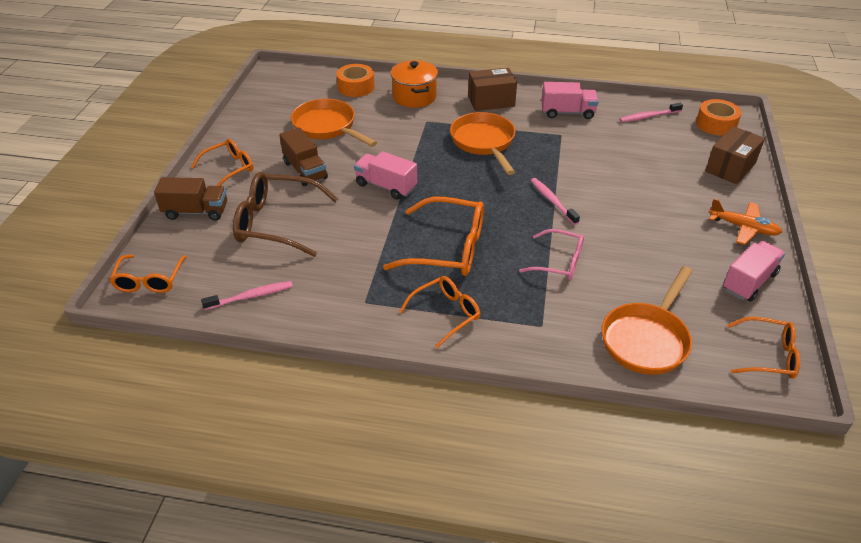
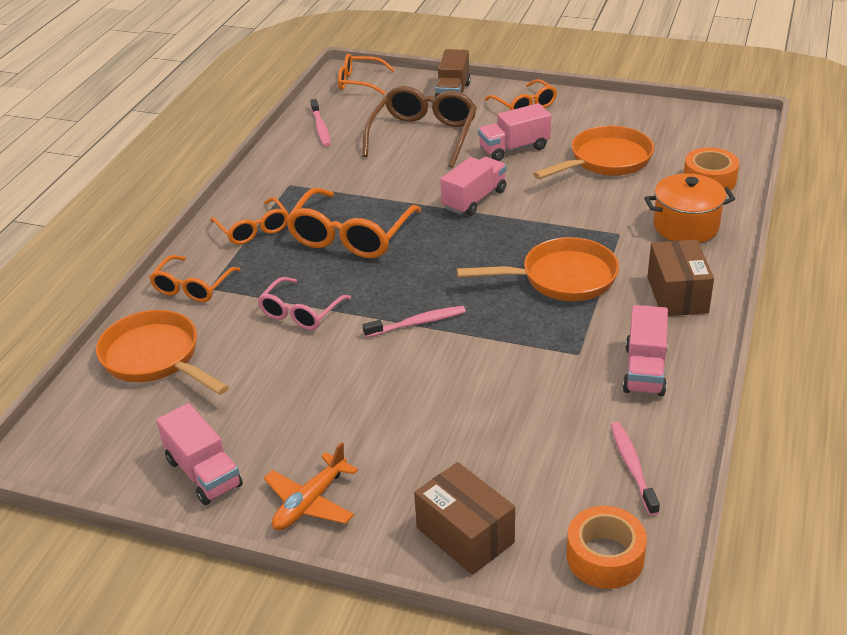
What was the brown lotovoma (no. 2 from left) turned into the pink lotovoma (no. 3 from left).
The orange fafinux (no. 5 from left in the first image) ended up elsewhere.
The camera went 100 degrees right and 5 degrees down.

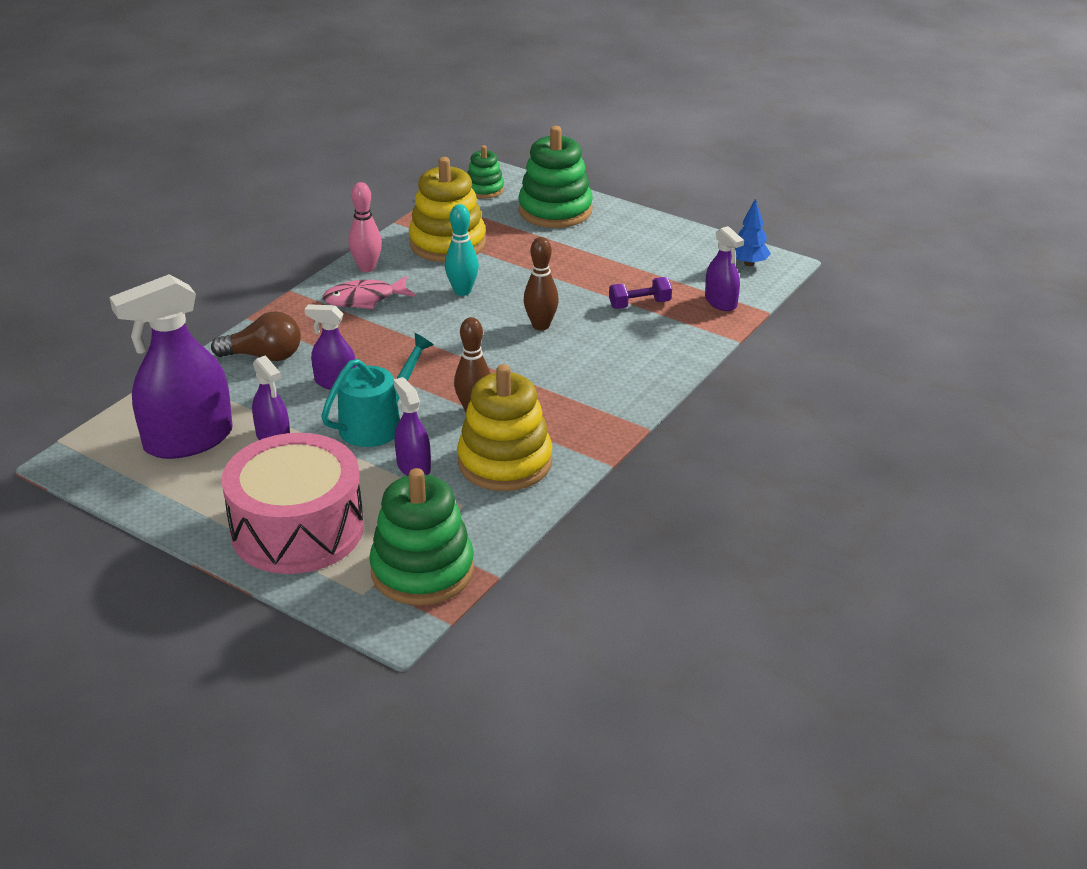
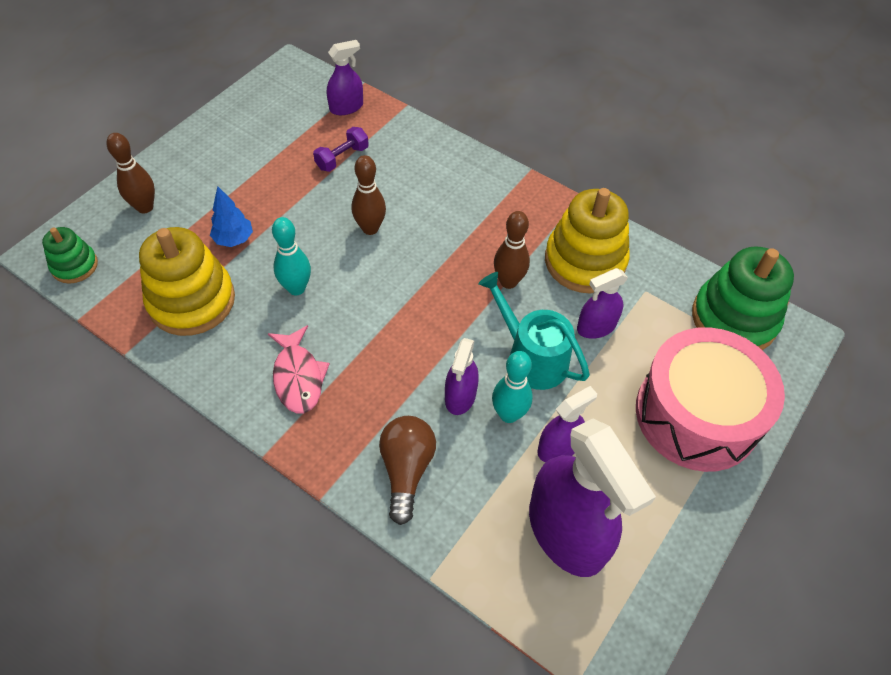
Where the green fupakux (no. 3 from left) stood, the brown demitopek (no. 1 from left) came to stand.
The second view lost the pink demitopek.
The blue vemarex ended up elsewhere.
The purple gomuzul ended up facing another way, 60 degrees clockwise from before.
The second view gained the turquoise demitopek (no. 2 from left).
The camera went 90 degrees left and 20 degrees up.

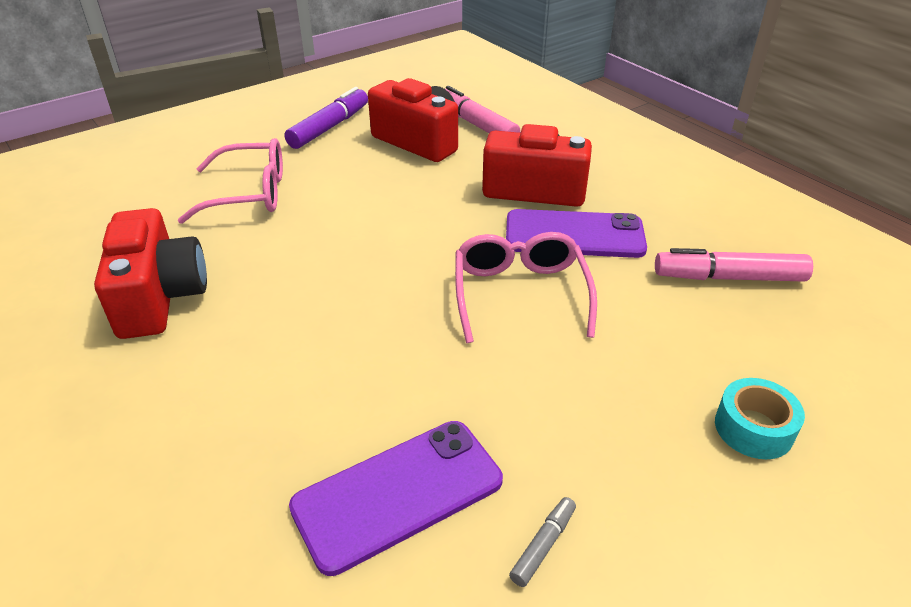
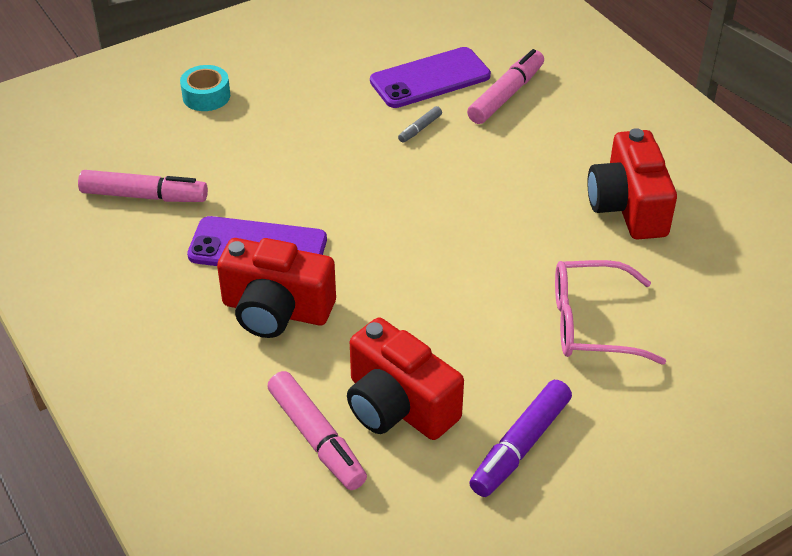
The second view lost the pink fafinux (no. 2 from left).
The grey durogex ended up elsewhere.
The second view gained the pink durogex (no. 3 from left).
The camera went 175 degrees left and 5 degrees up.

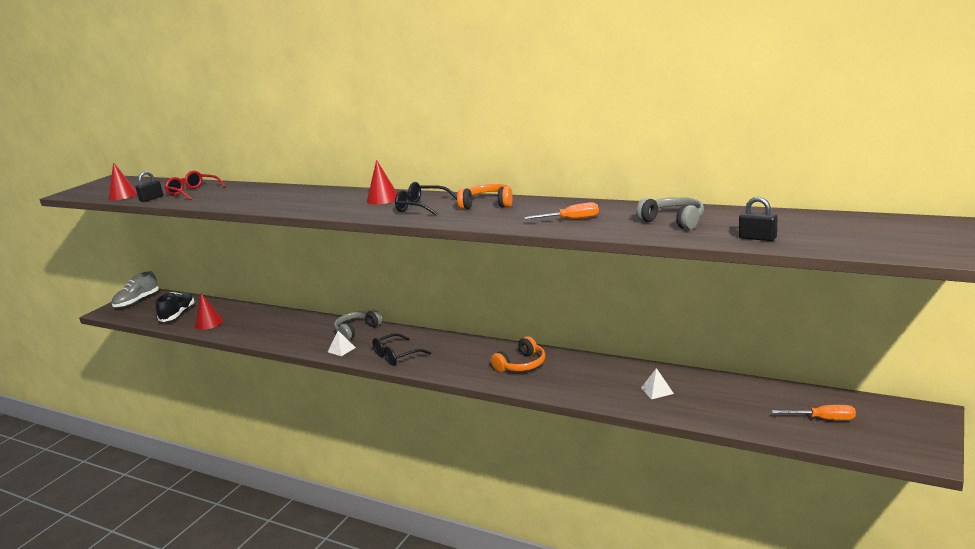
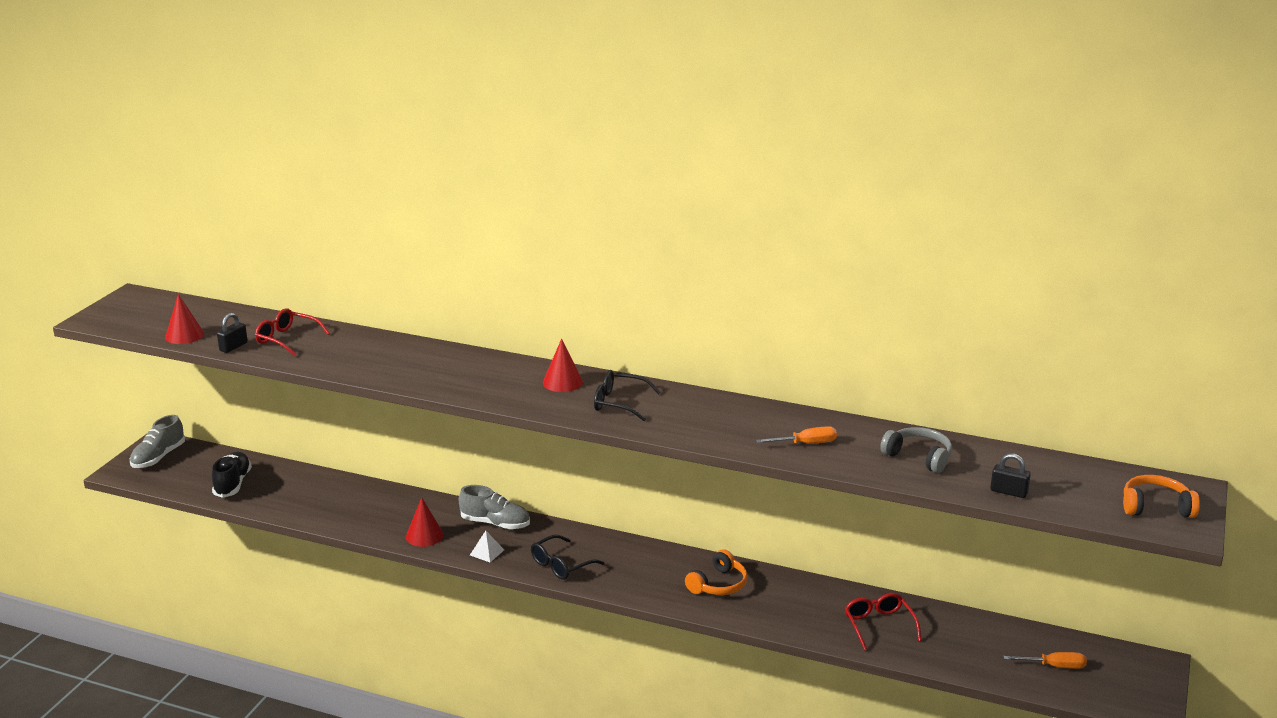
The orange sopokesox (no. 1 from left in the first image) ended up elsewhere.
The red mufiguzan (no. 2 from left) ended up elsewhere.
Where the grey sopokesox (no. 1 from left) stood, the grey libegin (no. 2 from left) came to stand.
Where the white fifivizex (no. 2 from left) stood, the red fafinux (no. 2 from left) came to stand.
The camera went 10 degrees left and 5 degrees up.

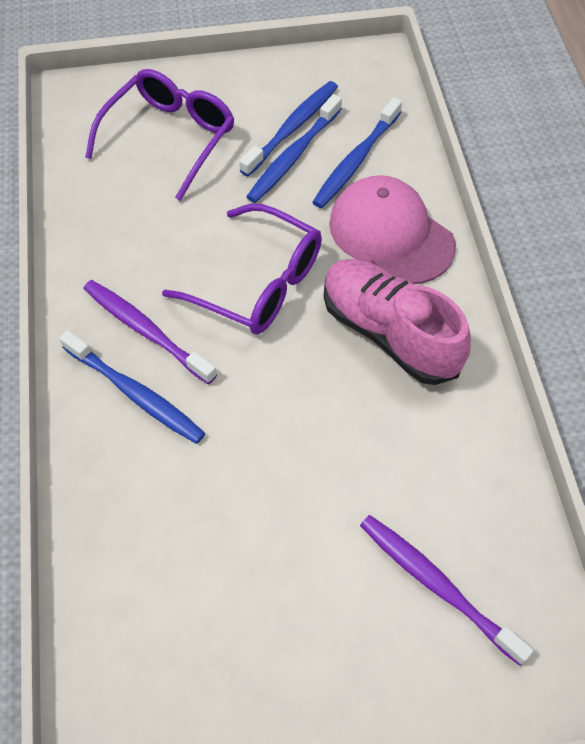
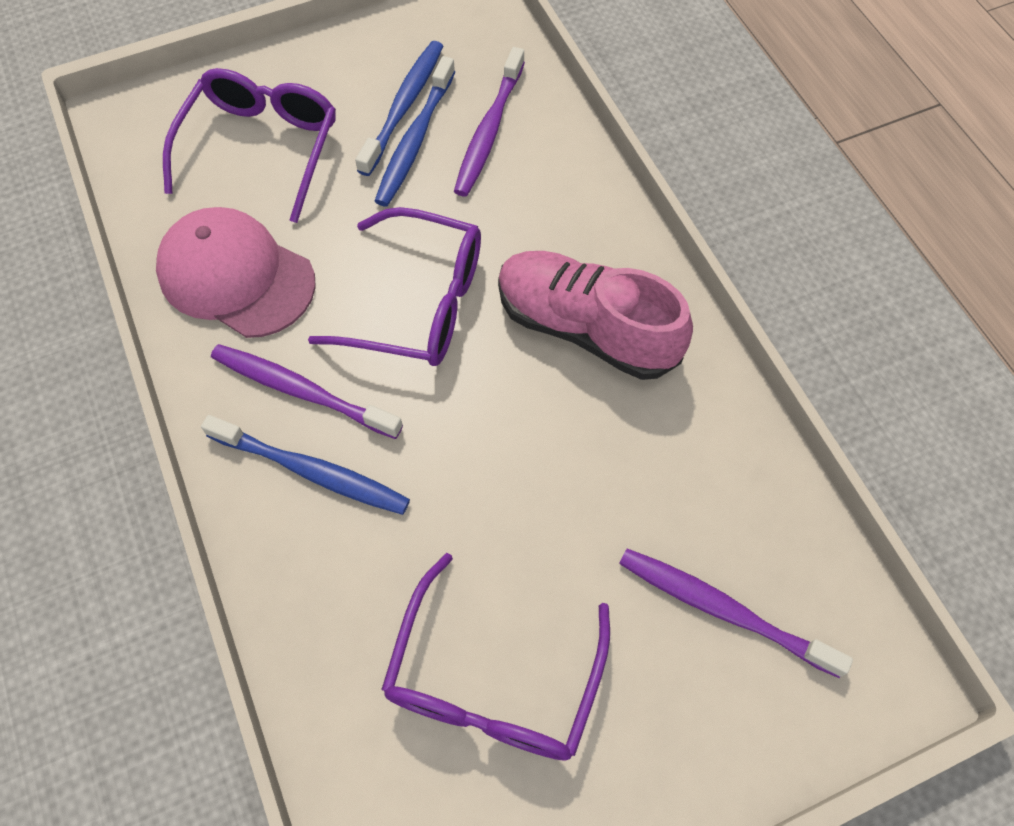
What was the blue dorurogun (no. 4 from left) turned into the purple dorurogun (no. 2 from left).
The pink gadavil ended up elsewhere.
The second view gained the purple fafinux (no. 3 from left).
The camera went 15 degrees left and 5 degrees up.

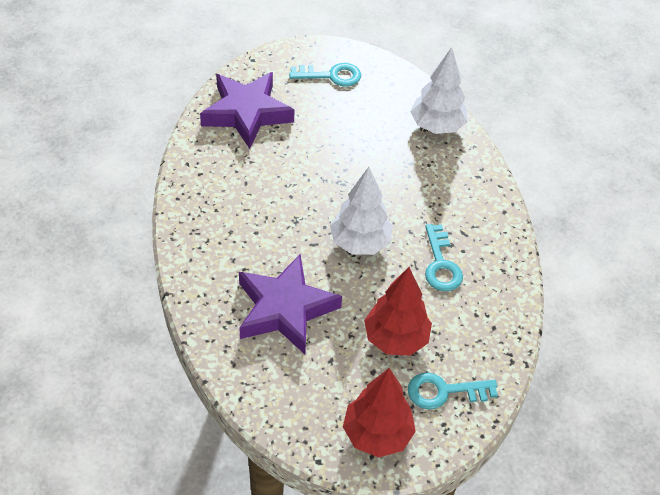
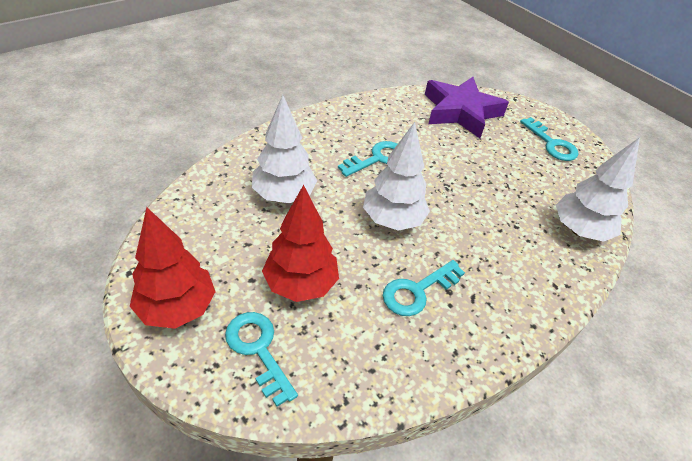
Where the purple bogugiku (no. 2 from left) stood, the white vemarex (no. 1 from left) came to stand.
The second view gained the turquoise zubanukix (no. 2 from left).
The camera went 60 degrees right and 5 degrees down.

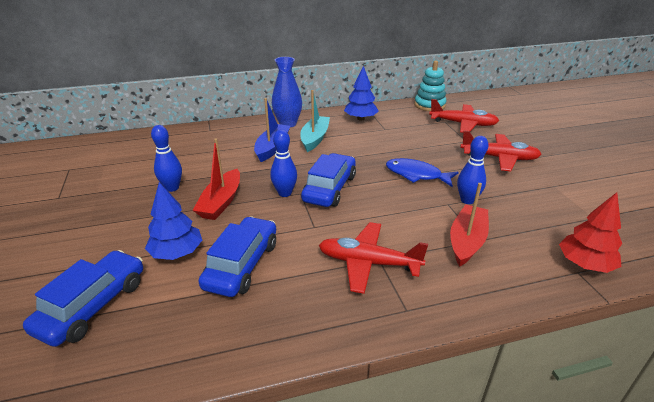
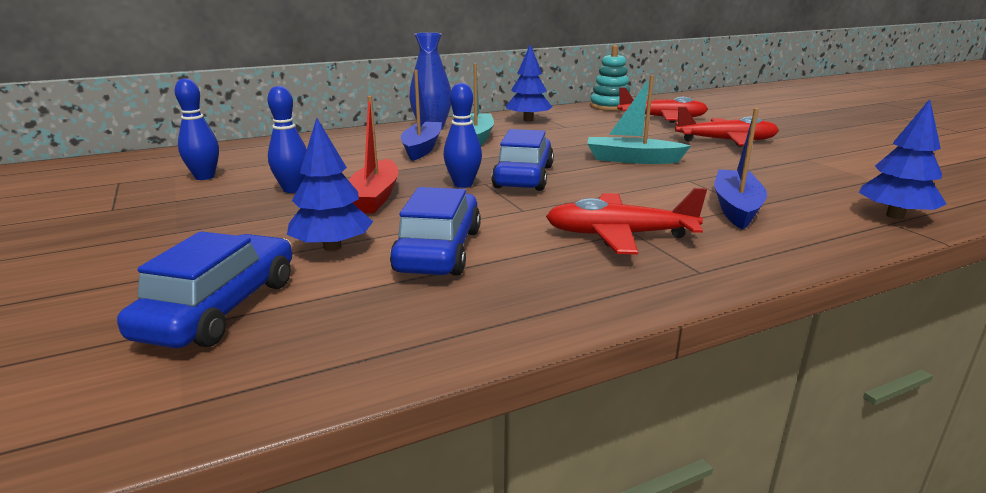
The blue demitopek (no. 3 from left in the first image) ended up elsewhere.
Where the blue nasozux stood, the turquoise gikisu (no. 2 from left) came to stand.
What was the red gikisu (no. 2 from left) turned into the blue gikisu (no. 2 from left).
What was the red vemarex turned into the blue vemarex (no. 3 from left).
The camera went 10 degrees left and 10 degrees down.

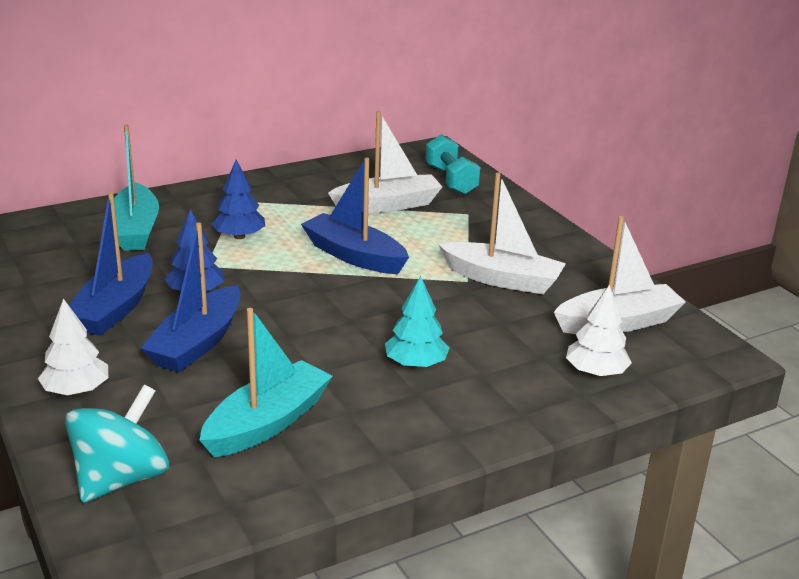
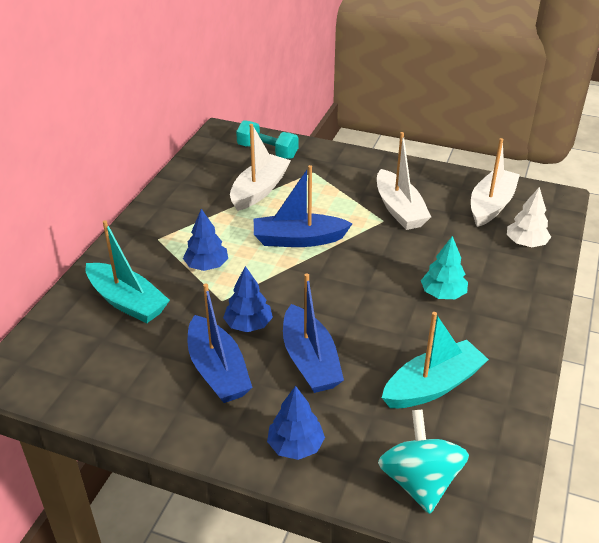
The white gikisu (no. 2 from left) ended up facing another way, 90 degrees clockwise from before.
What was the white vemarex (no. 1 from left) turned into the blue vemarex (no. 3 from left).
The turquoise gikisu (no. 2 from left) ended up facing another way, 60 degrees clockwise from before.
The camera went 40 degrees left and 10 degrees up.

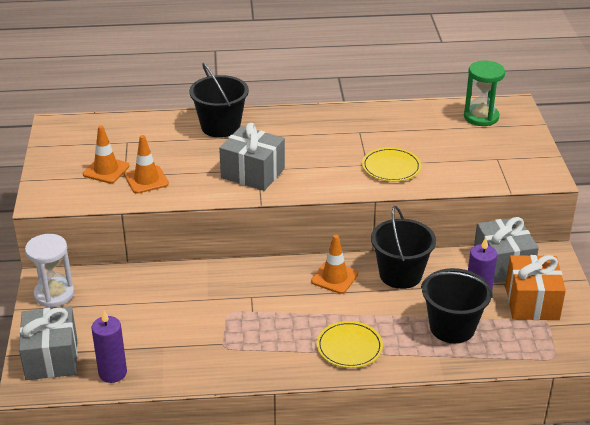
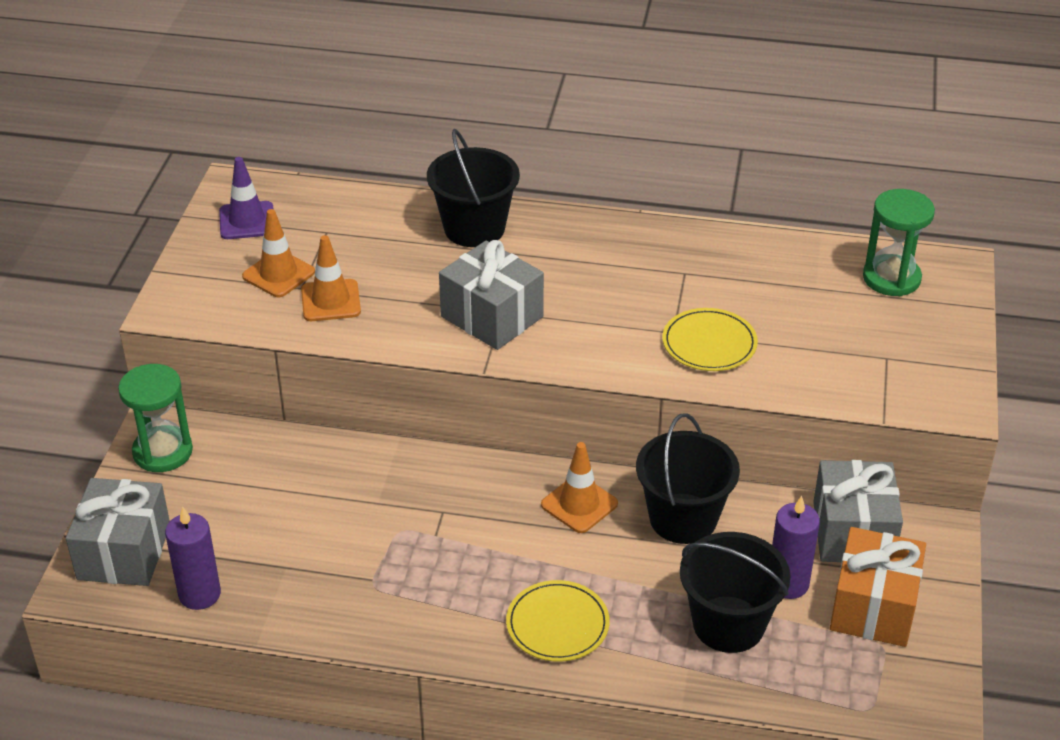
What was the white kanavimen turned into the green kanavimen (no. 1 from left).
The second view gained the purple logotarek.
The camera went 15 degrees right and 5 degrees up.

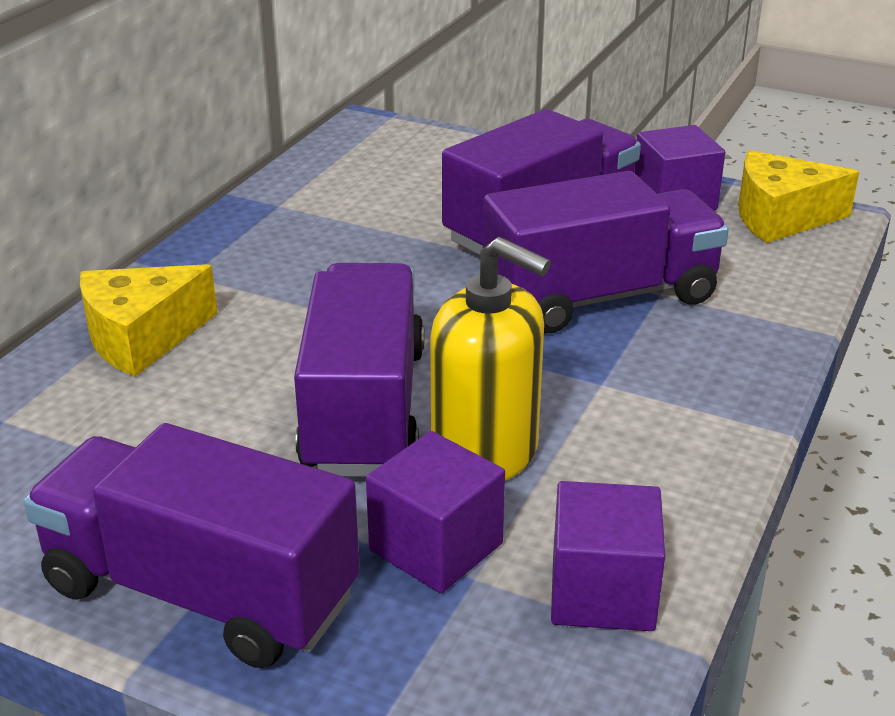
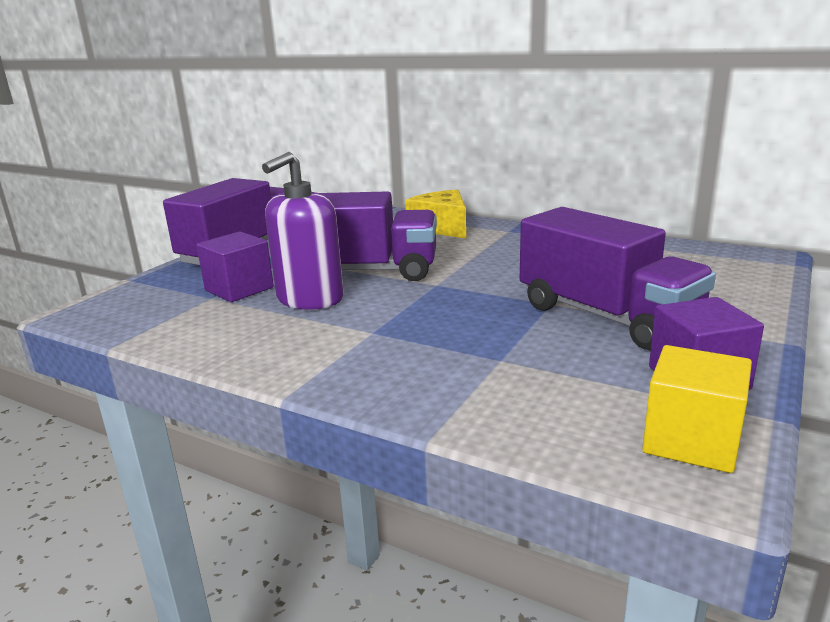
Where the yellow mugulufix (no. 2 from left) stood, the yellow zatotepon came to stand.
The second view lost the purple lotovoma (no. 4 from left).
What was the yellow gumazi turned into the purple gumazi.
The second view lost the purple zatotepon (no. 2 from left).
The camera went 95 degrees right and 10 degrees down.

